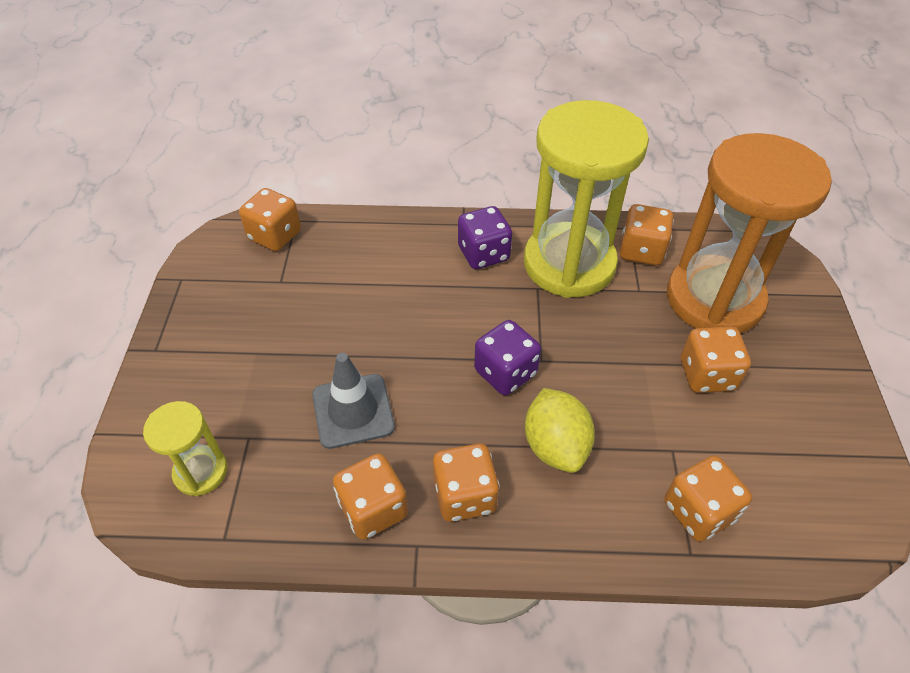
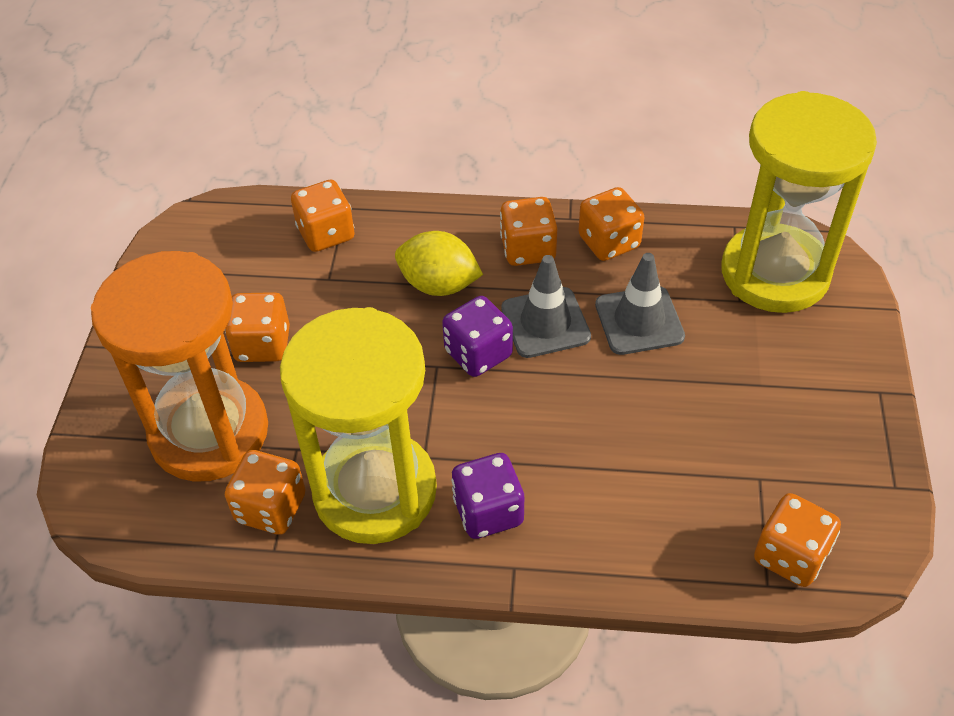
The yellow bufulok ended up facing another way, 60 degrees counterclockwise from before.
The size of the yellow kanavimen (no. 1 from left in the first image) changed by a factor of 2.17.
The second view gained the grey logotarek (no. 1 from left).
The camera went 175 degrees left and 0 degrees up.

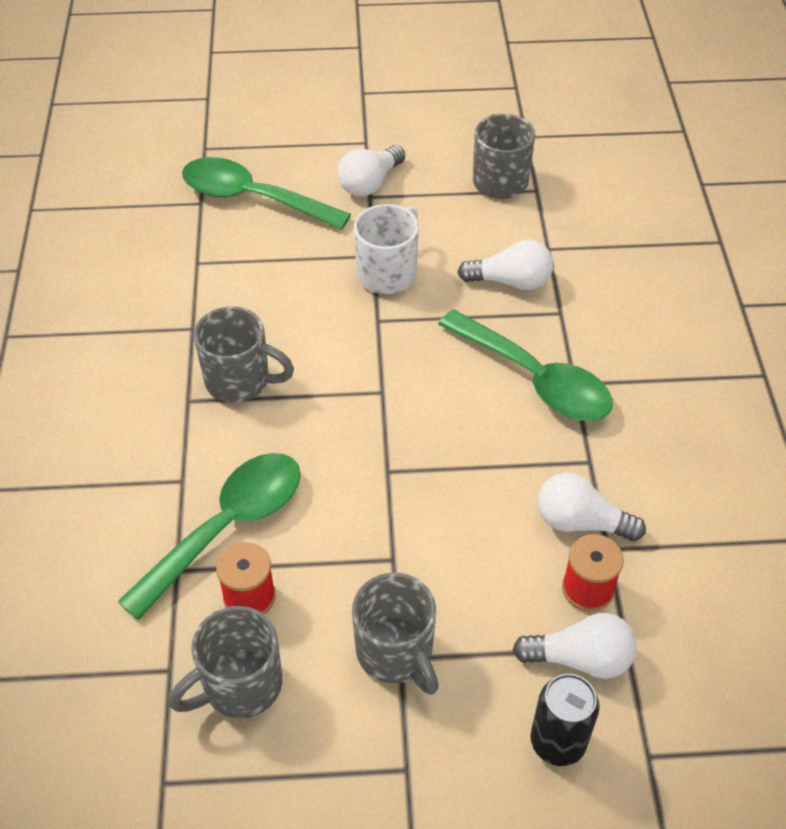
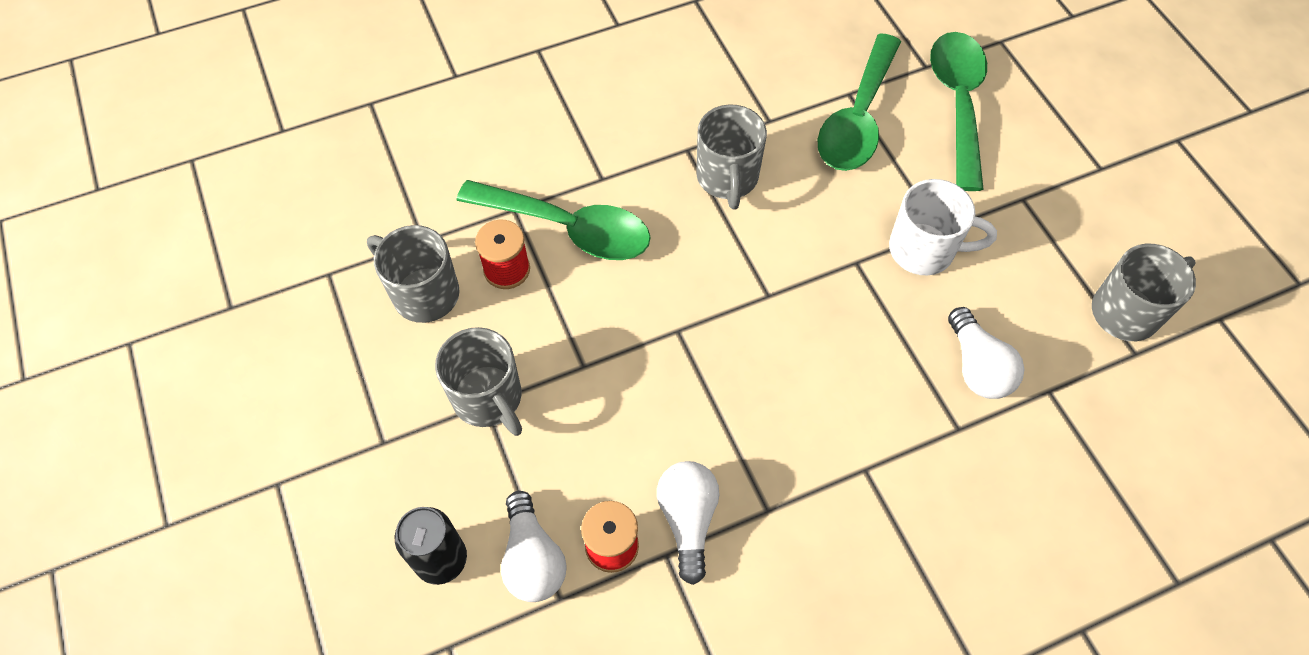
The second view lost the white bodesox (no. 1 from left).
The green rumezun (no. 3 from left in the first image) ended up elsewhere.
The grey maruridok (no. 3 from left in the first image) ended up facing another way, 75 degrees counterclockwise from before.
The camera went 70 degrees right and 10 degrees up.

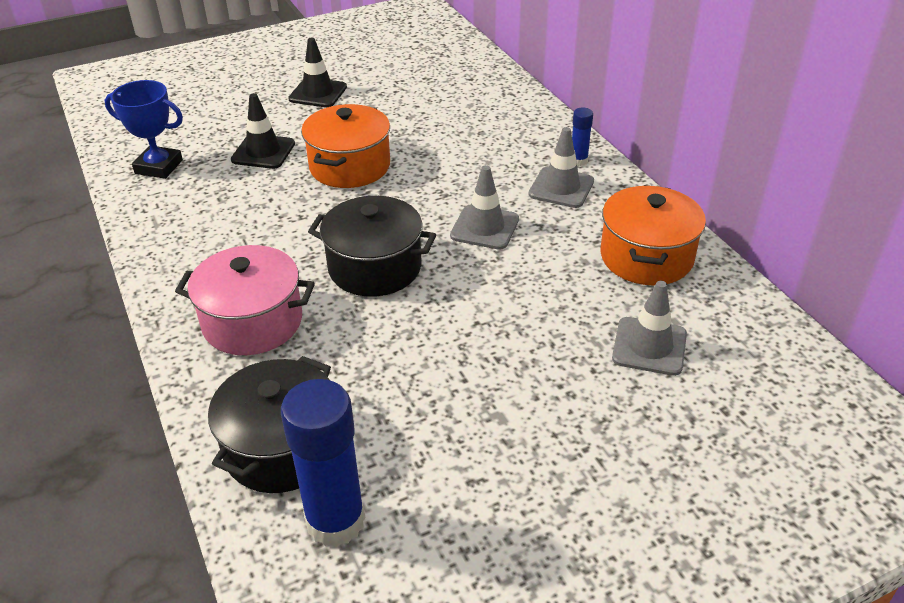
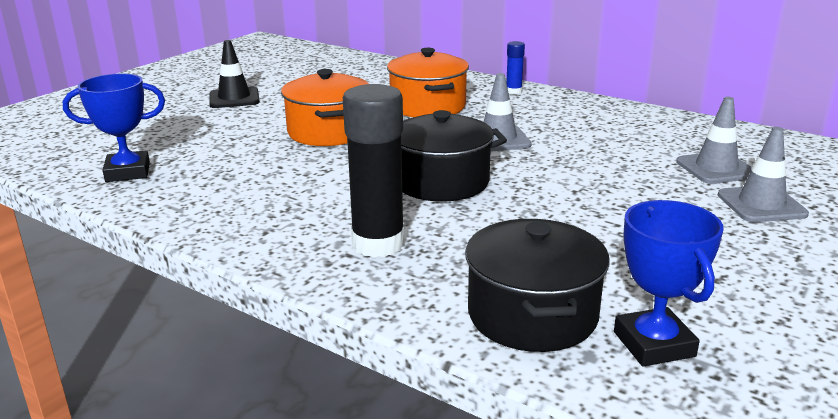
The second view lost the black logotarek (no. 1 from left).
The grey logotarek (no. 2 from left in the first image) ended up elsewhere.
The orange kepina (no. 2 from left) ended up elsewhere.
Where the pink kepina stood, the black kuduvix came to stand.
Where the blue kuduvix (no. 1 from left) stood, the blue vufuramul (no. 2 from left) came to stand.
The camera went 30 degrees left and 15 degrees down.

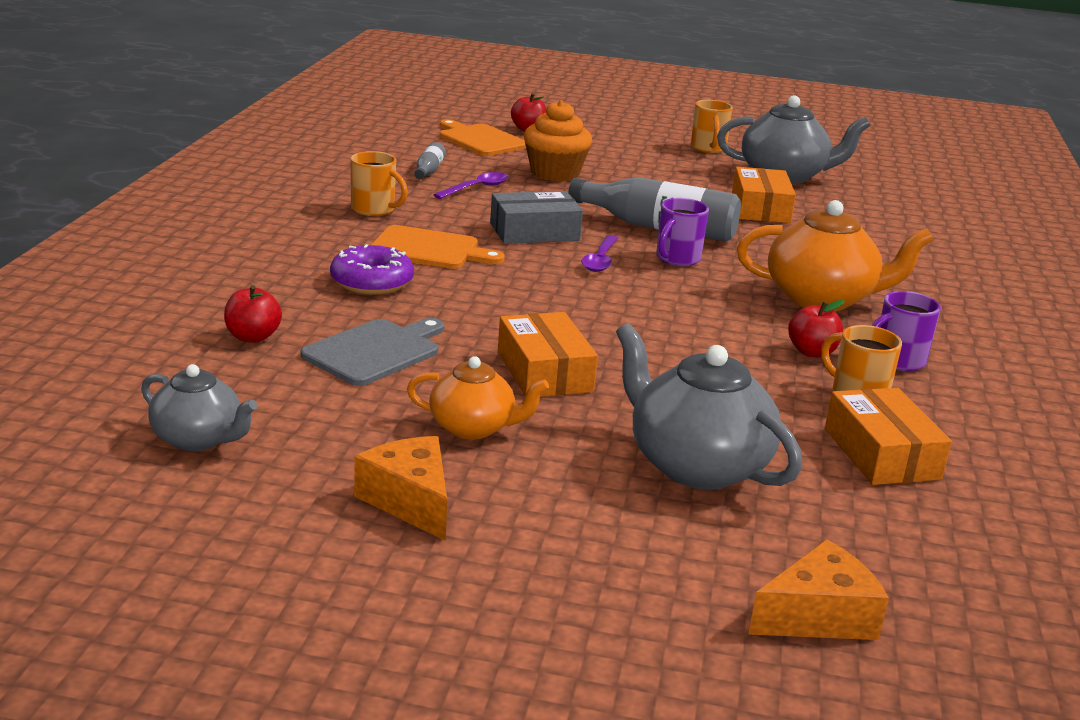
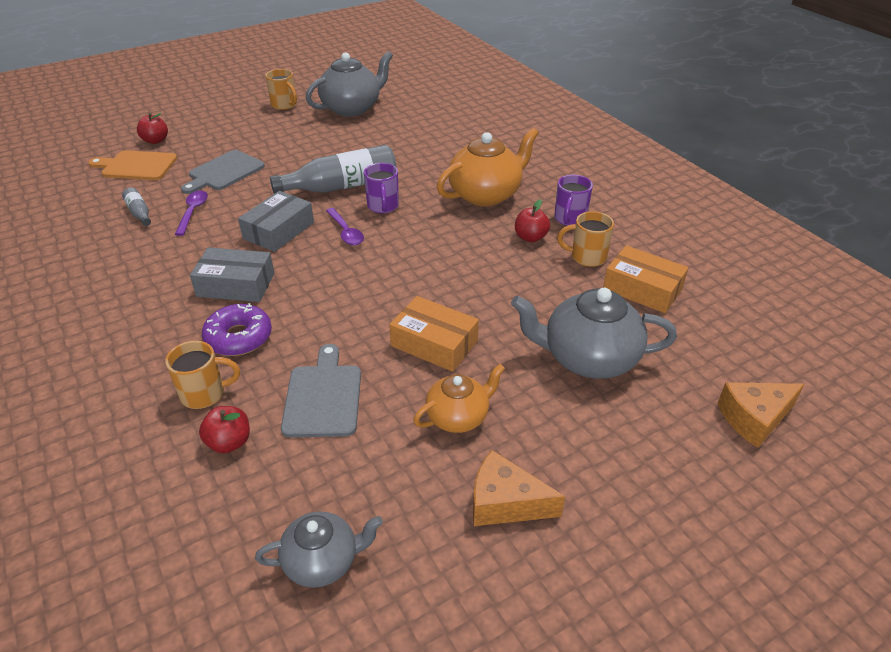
Where the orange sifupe stood, the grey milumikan (no. 1 from left) came to stand.
The orange maruridok (no. 1 from left) ended up elsewhere.
The second view lost the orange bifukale (no. 2 from left).
Where the orange milumikan (no. 1 from left) stood, the grey bifukale (no. 1 from left) came to stand.
The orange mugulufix (no. 2 from left) ended up facing another way, 135 degrees counterclockwise from before.
The camera went 40 degrees left and 15 degrees up.

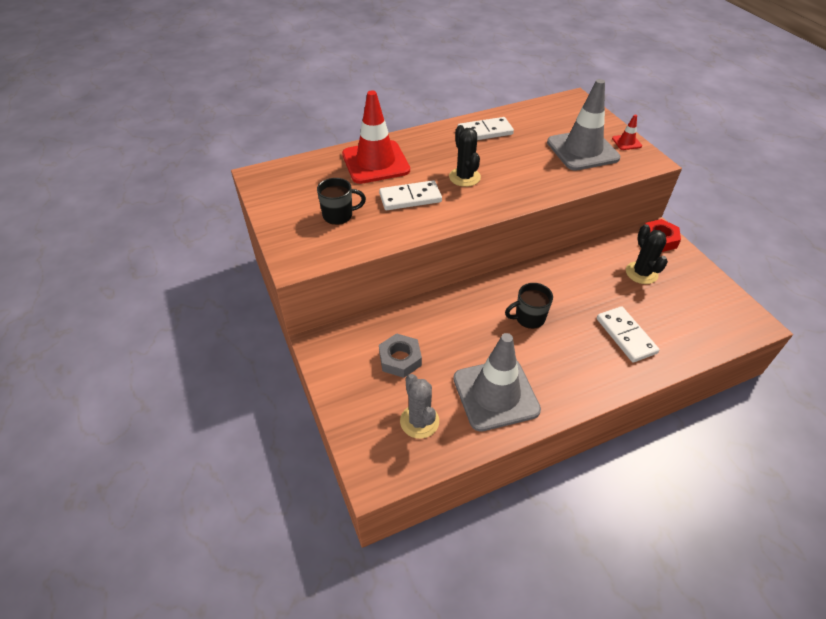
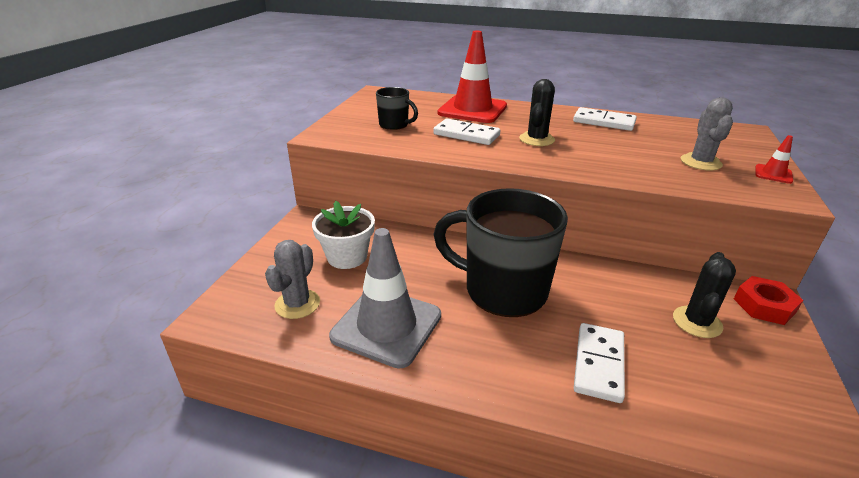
Where the grey logotarek (no. 2 from left) stood, the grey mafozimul (no. 2 from left) came to stand.
The size of the black maruridok (no. 2 from left) changed by a factor of 2.17.
Where the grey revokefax stood, the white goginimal came to stand.
The camera went 40 degrees right and 15 degrees down.

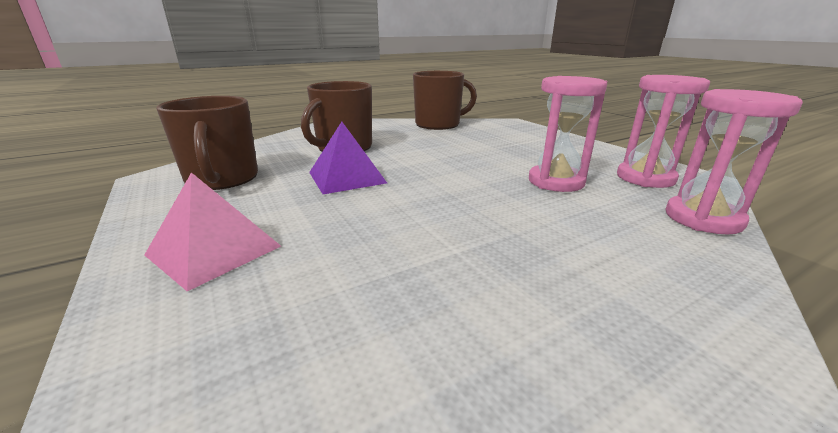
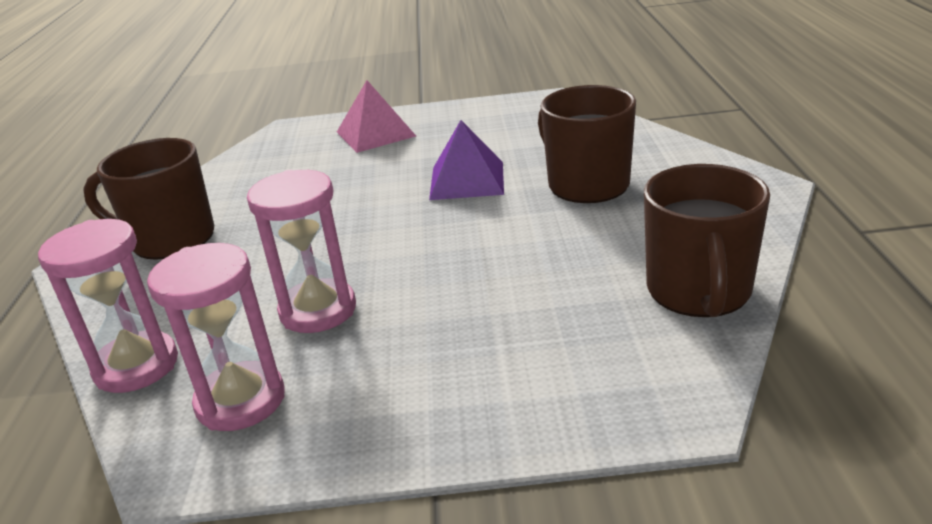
The brown maruridok (no. 1 from left) ended up elsewhere.
The camera went 120 degrees right and 5 degrees up.

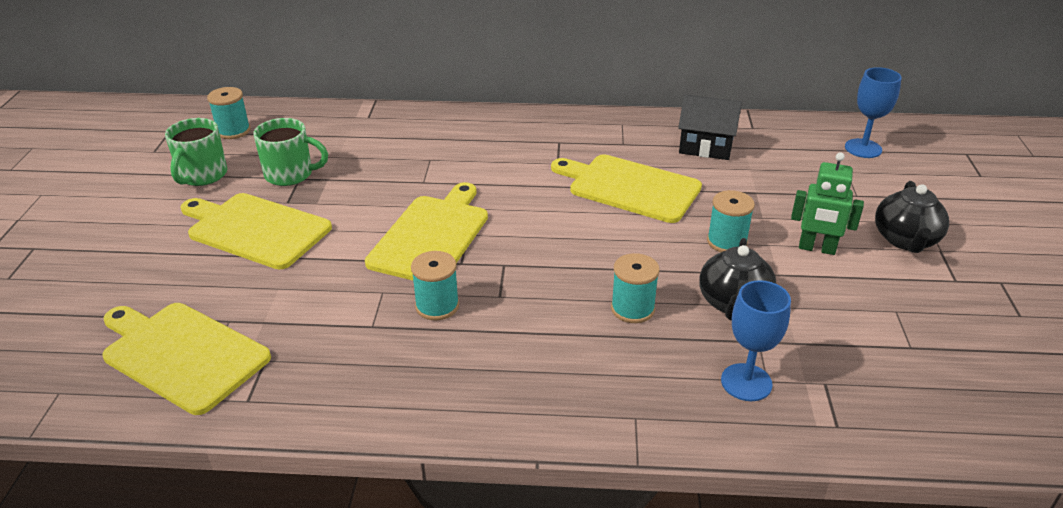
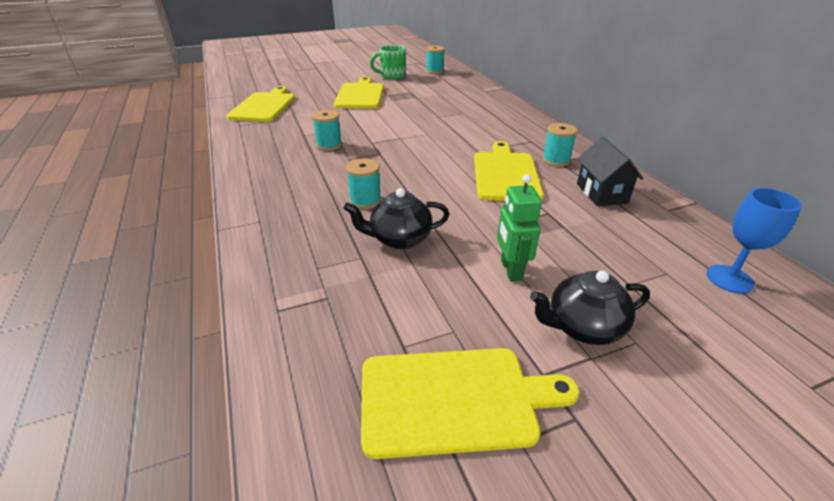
The second view lost the green maruridok (no. 2 from left).
The yellow milumikan (no. 3 from left) ended up elsewhere.
The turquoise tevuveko (no. 4 from left) ended up elsewhere.
The second view lost the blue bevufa (no. 1 from left).
The camera went 65 degrees right and 0 degrees up.

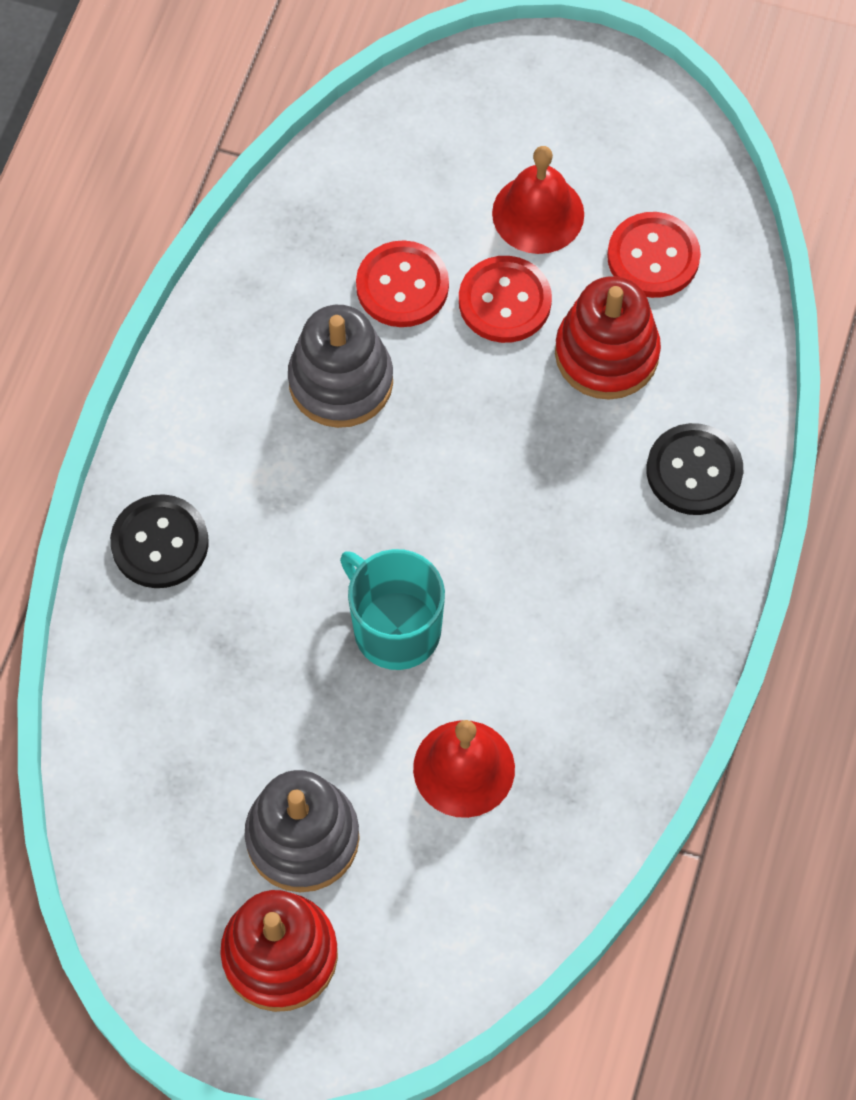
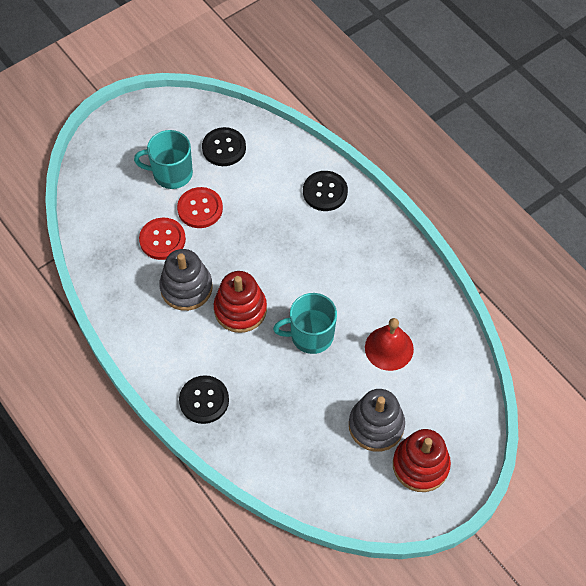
Where the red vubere (no. 2 from left) stood, the turquoise maruridok (no. 1 from left) came to stand.
What was the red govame (no. 3 from left) turned into the black govame (no. 2 from left).
The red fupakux (no. 2 from left in the first image) ended up elsewhere.
The camera went 55 degrees left and 5 degrees down.

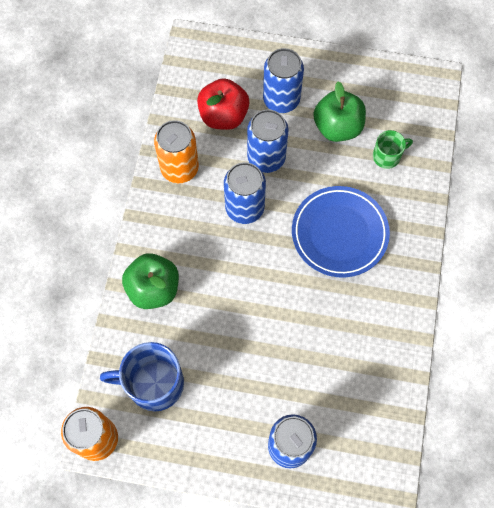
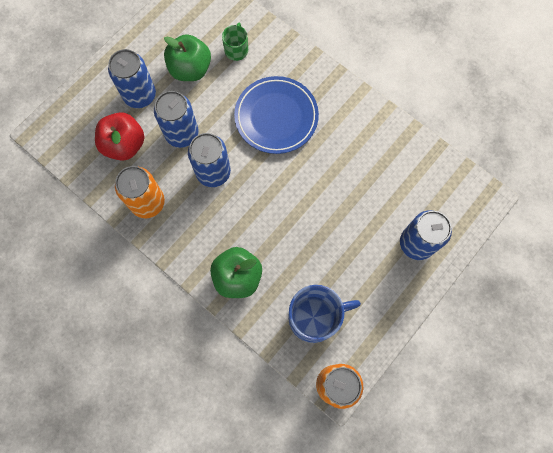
The blue maruridok ended up facing another way, 135 degrees counterclockwise from before.
The camera went 60 degrees left and 5 degrees up.

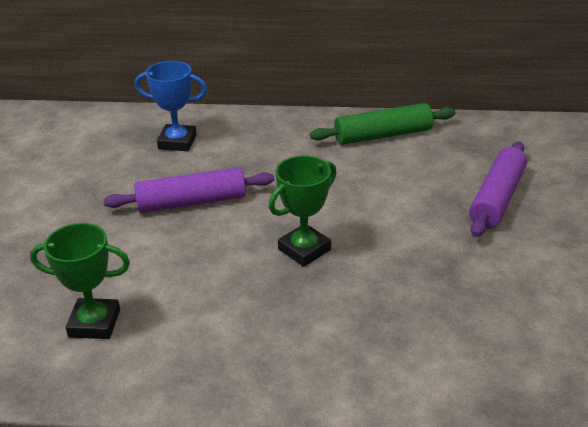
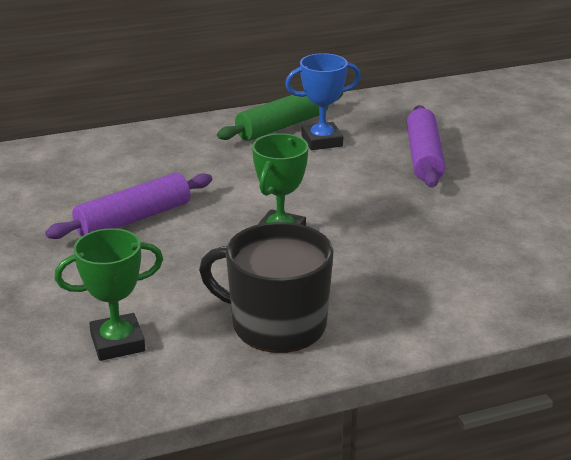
The blue vufuramul ended up elsewhere.
The second view gained the black maruridok.
The camera went 25 degrees left and 5 degrees down.

